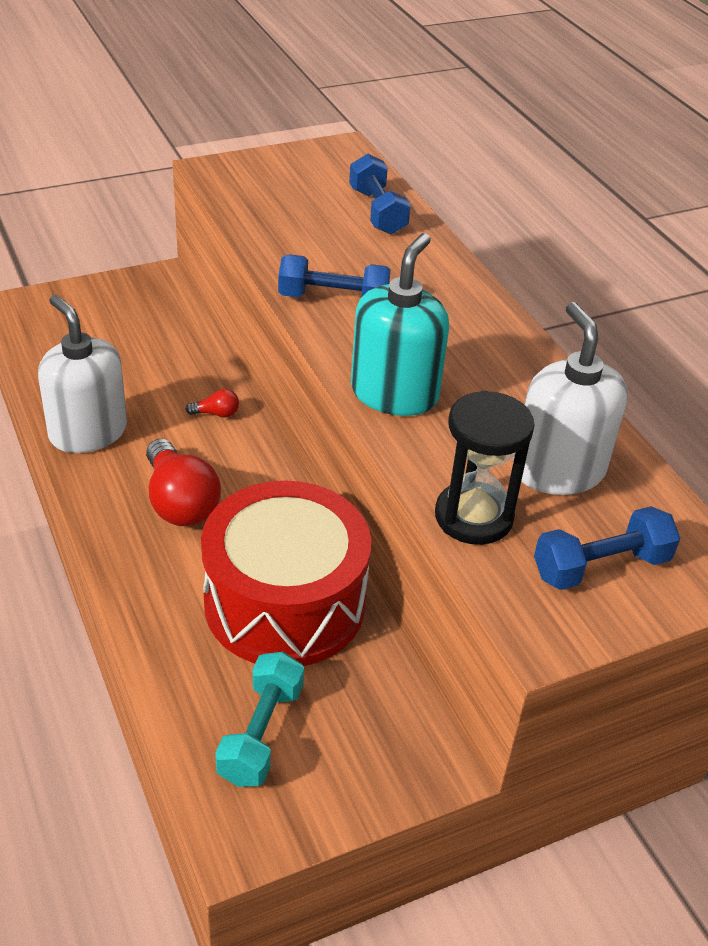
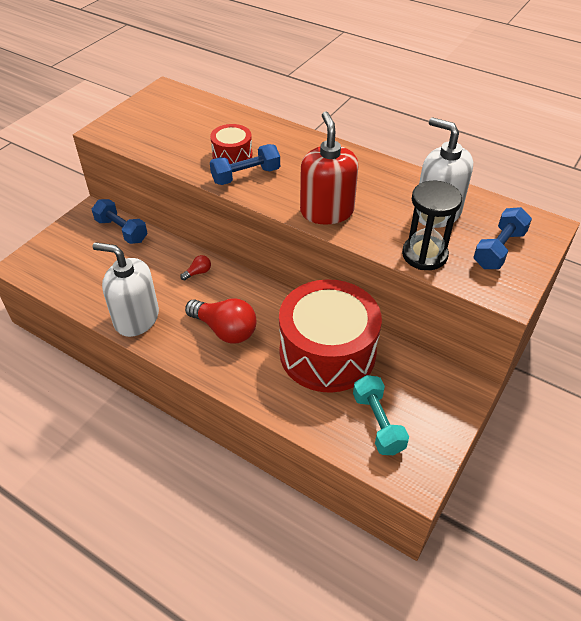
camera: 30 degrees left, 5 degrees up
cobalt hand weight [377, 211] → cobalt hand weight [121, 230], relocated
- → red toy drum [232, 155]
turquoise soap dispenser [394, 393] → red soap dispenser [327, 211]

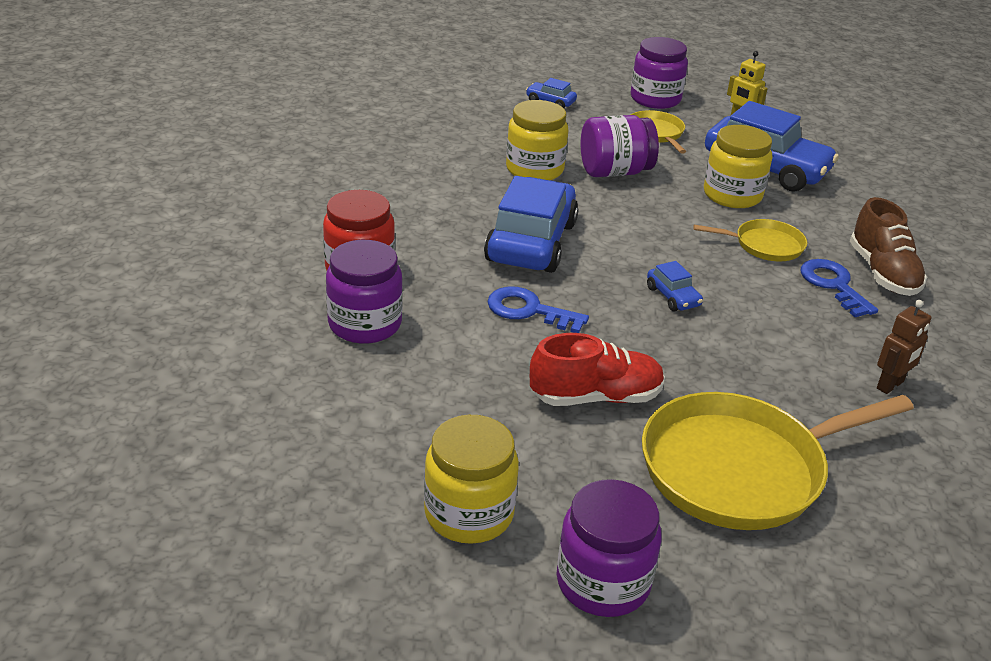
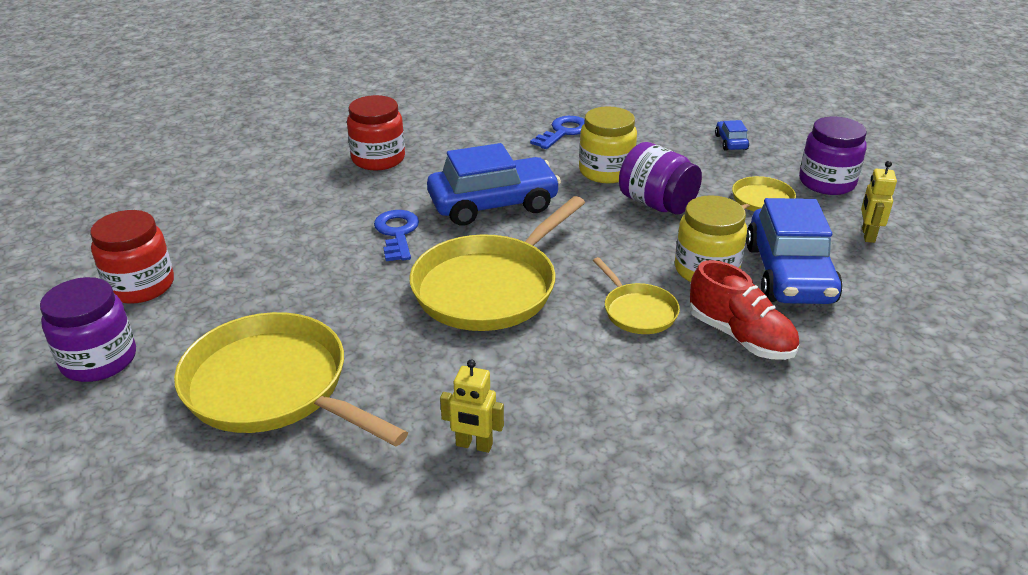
camera: 60 degrees right, 0 degrees up
golden jam jar [469, 513] → red jam jar [141, 286]
cobalt car [673, 297] → golden frying pan [489, 288]
brown robot figure [890, 385] → golden robot figure [474, 445]
cobalt latchkey [833, 285] → cobalt latchkey [563, 132], relocated
red shoe [595, 397] → red shoe [740, 336], relocated
royal purple jam jar [365, 324] → -
brown shoe [882, 273] → -

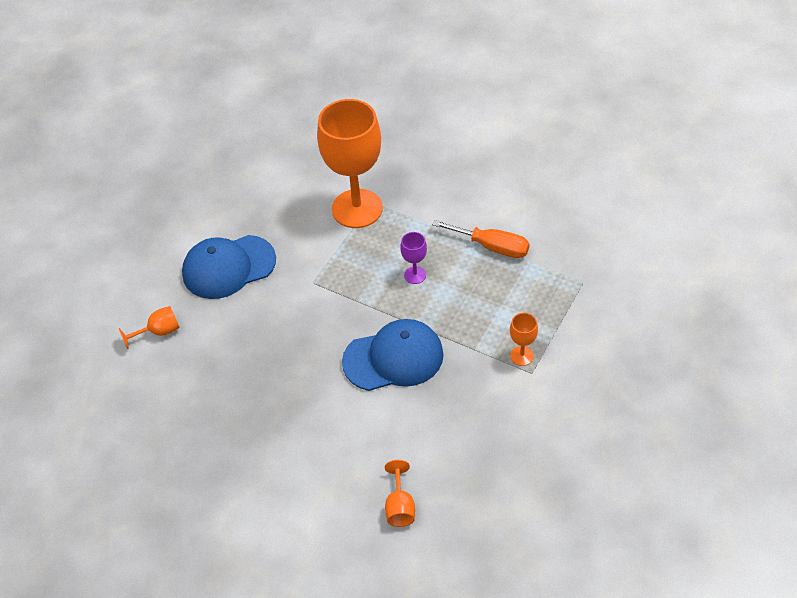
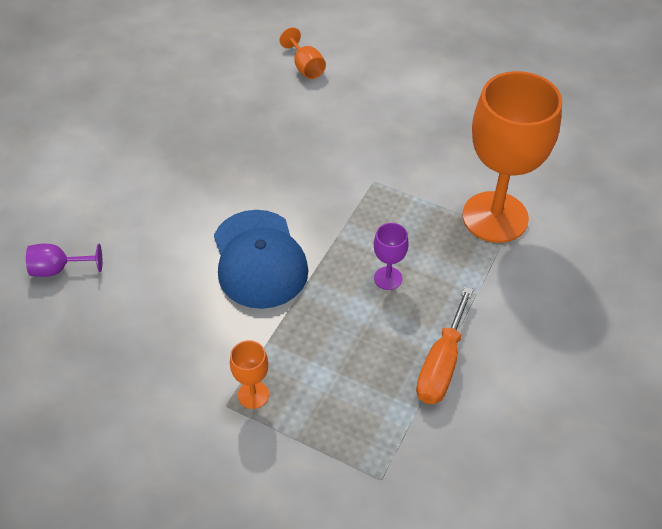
camera: 85 degrees right, 0 degrees up
orange-coloured wine glass [400, 507] → royal purple wine glass [59, 269]
cobalt peaked cap [228, 267] → -

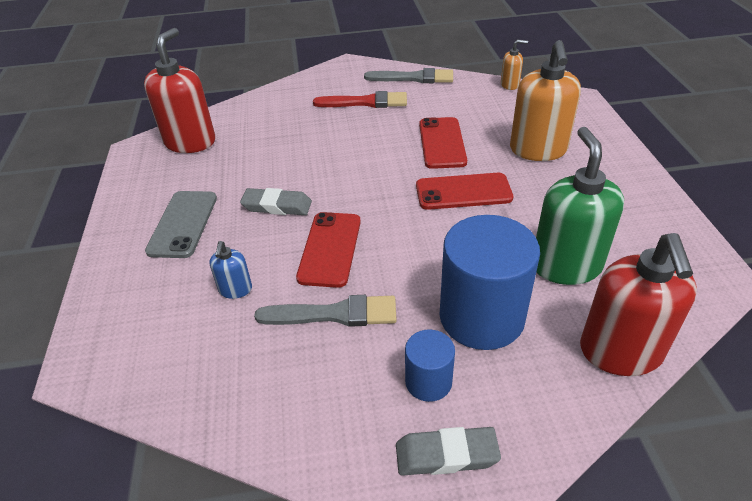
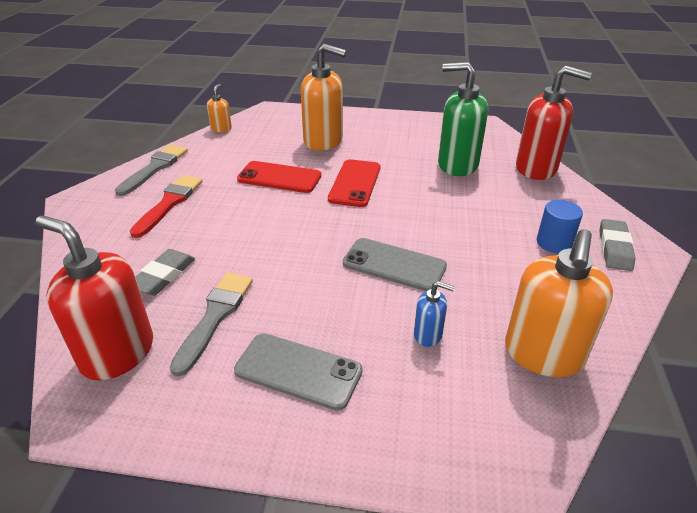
camera: 75 degrees left, 5 degrees down
grey gum eraser [277, 206] → grey gum eraser [163, 276], relocated
grey paintbrush [334, 314] → grey paintbrush [215, 317], relocated
red mobile phone [330, 249] → grey mobile phone [394, 265]
- → orange-coloured soap dispenser [543, 355]
cobalt cylinder shape [481, 317] → -

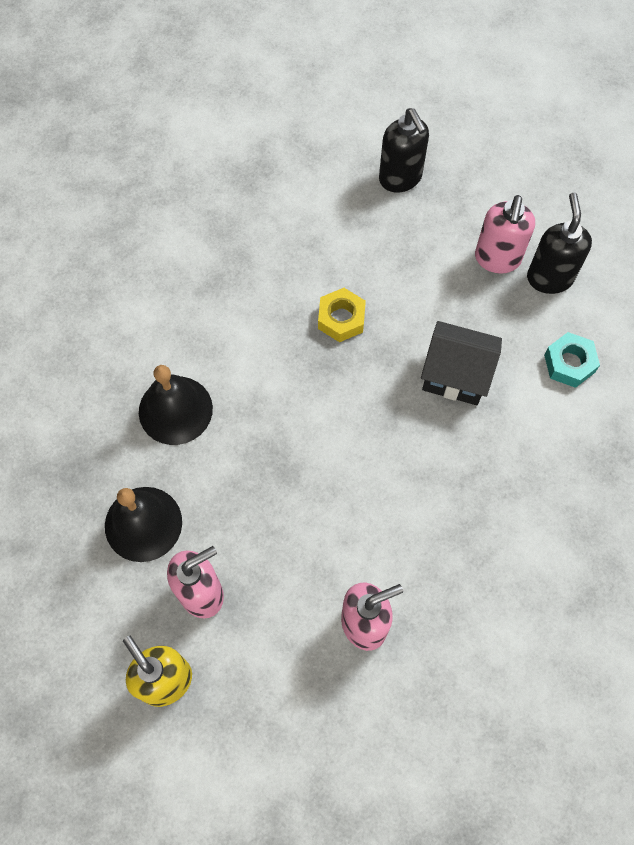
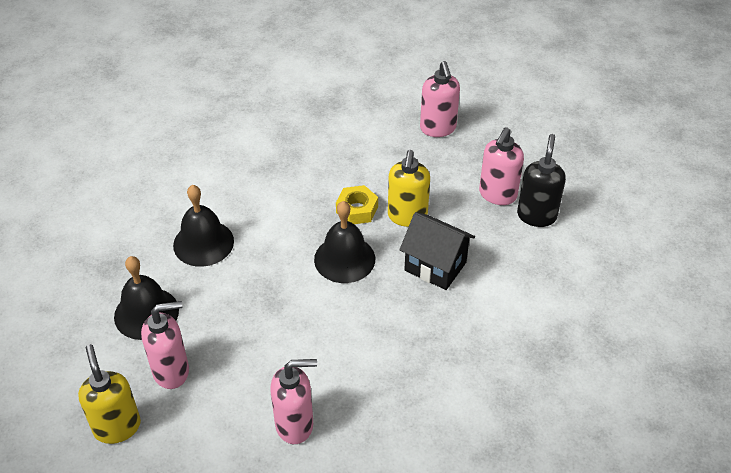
camera: 15 degrees right, 20 degrees down
- → jet-black hand bell [344, 259]
- → golden soap dispenser [407, 216]
jet-black soap dispenser [400, 178] → pink soap dispenser [438, 128]
turquoise hexagon nut [569, 363] → -

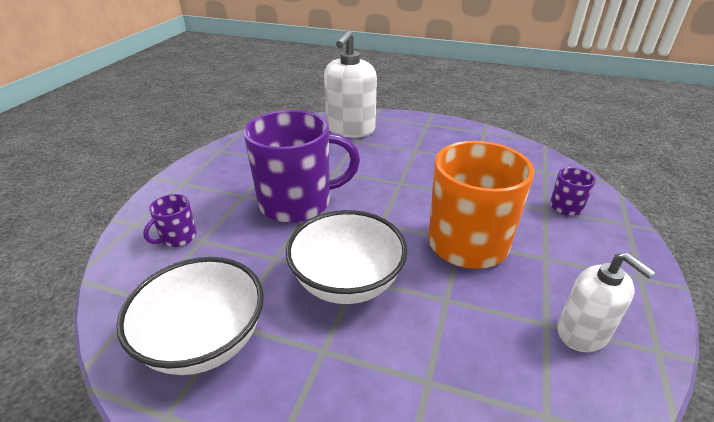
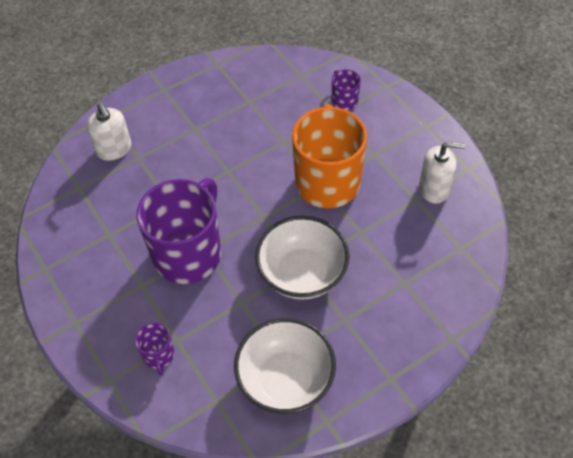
camera: 50 degrees left, 20 degrees up
snow-white soap dispenser [350, 129] → snow-white soap dispenser [114, 149], x0.64

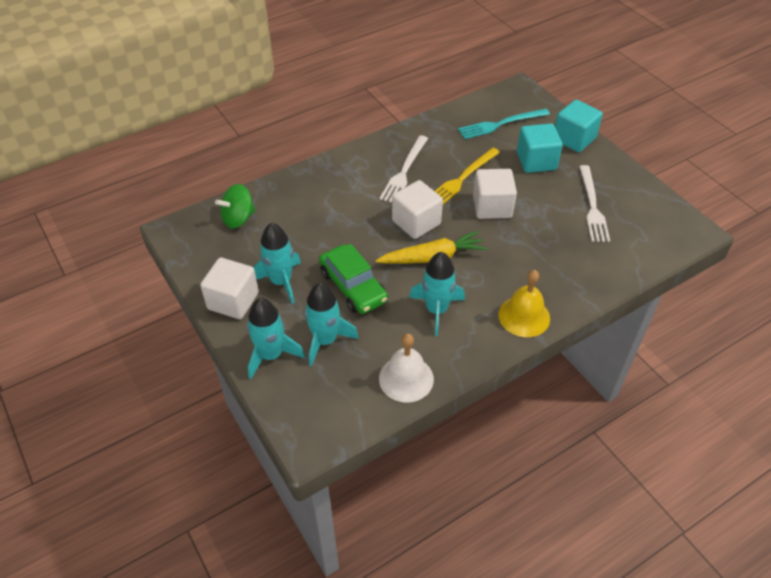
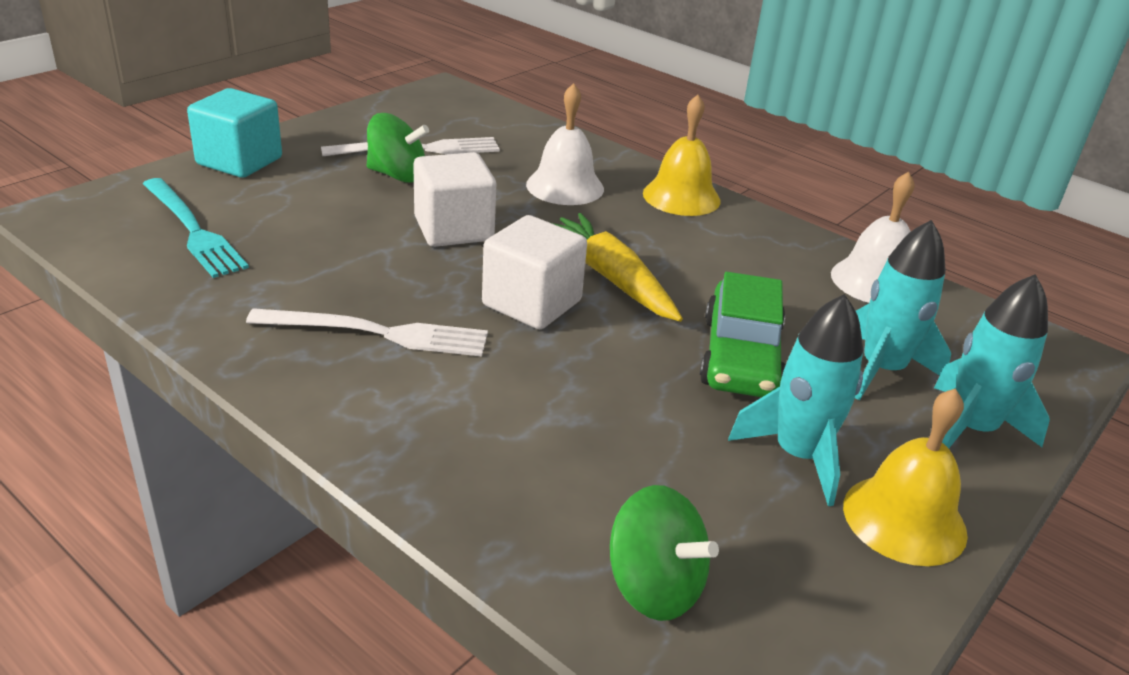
camera: 110 degrees left, 15 degrees down
- → leaf-green toy top [397, 175]
- → snow-white hand bell [565, 186]
leaf-green car [353, 286] → leaf-green car [740, 356], 150 degrees clockwise
snow-white block [233, 301] → golden hand bell [904, 519]
turquoise rocket [436, 310] → -
golden fork [462, 178] → -
turquoise block [536, 161] → -

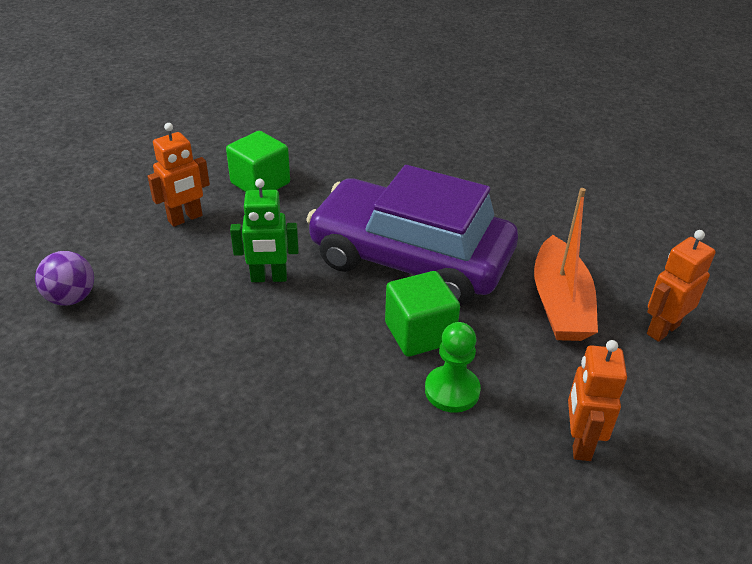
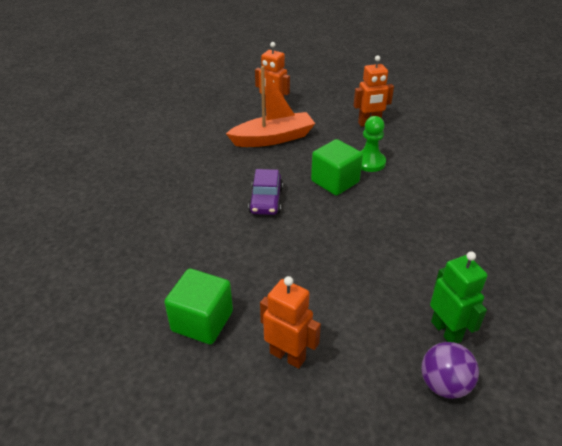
camera: 110 degrees left, 0 degrees up
royal purple car [410, 259] → royal purple car [266, 200], x0.40
leaf-green robot figure [269, 278] → leaf-green robot figure [446, 331], relocated

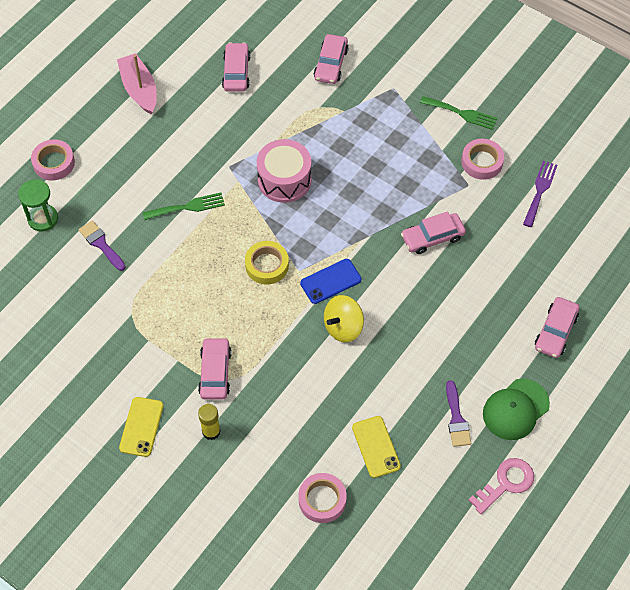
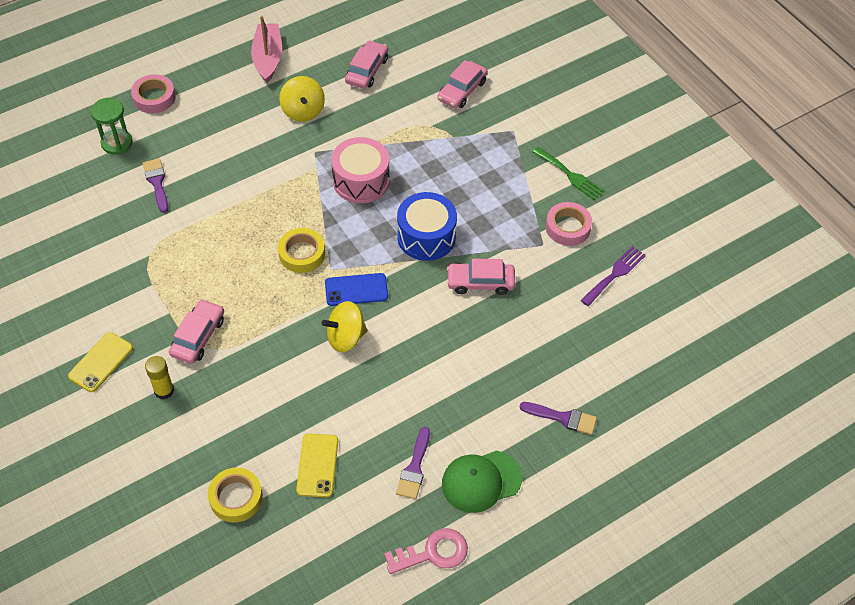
camera: 20 degrees right, 5 degrees down
pink tape [322, 500] → golden tape [236, 497]
- → golden toy top [303, 111]
- → cobalt toy drum [426, 237]
pink car [555, 331] → royal purple paintbrush [563, 418]
leaf-green fork [187, 207] → -

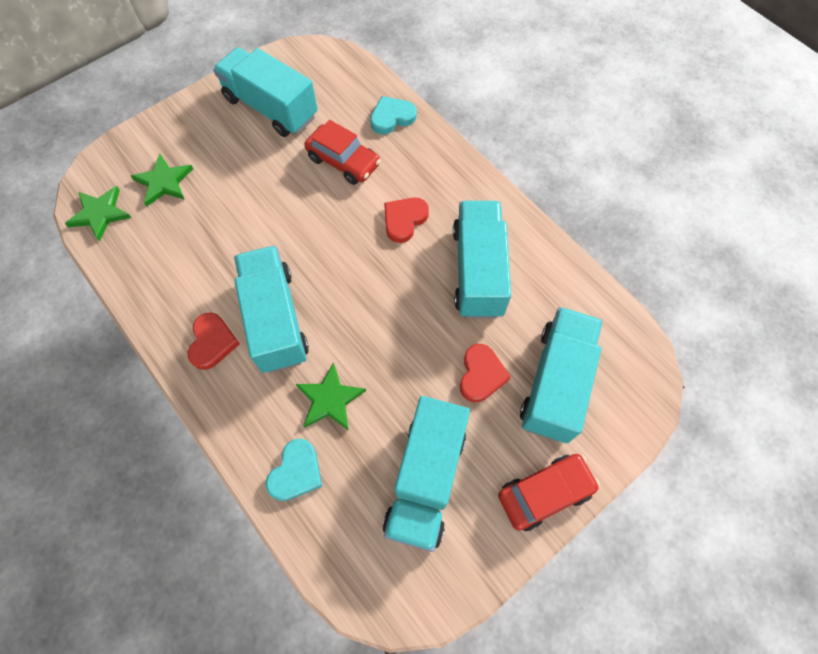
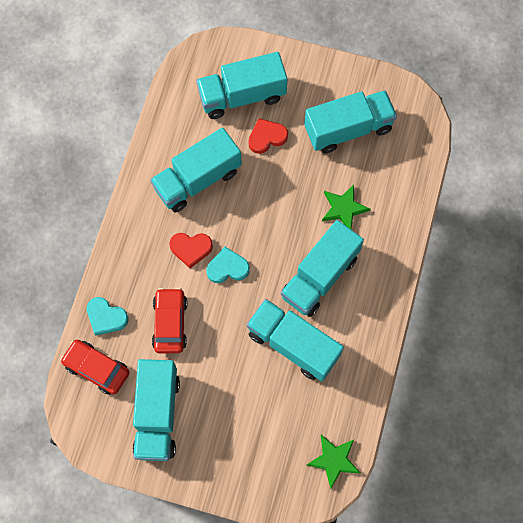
camera: 125 degrees left, 5 degrees up
red car [544, 493] → red car [97, 368], relocated
turquoise heart [296, 472] → turquoise heart [227, 267], relocated
- → turquoise toy truck [293, 345]
leaf-green star [164, 182] → -
red heart [212, 342] → -

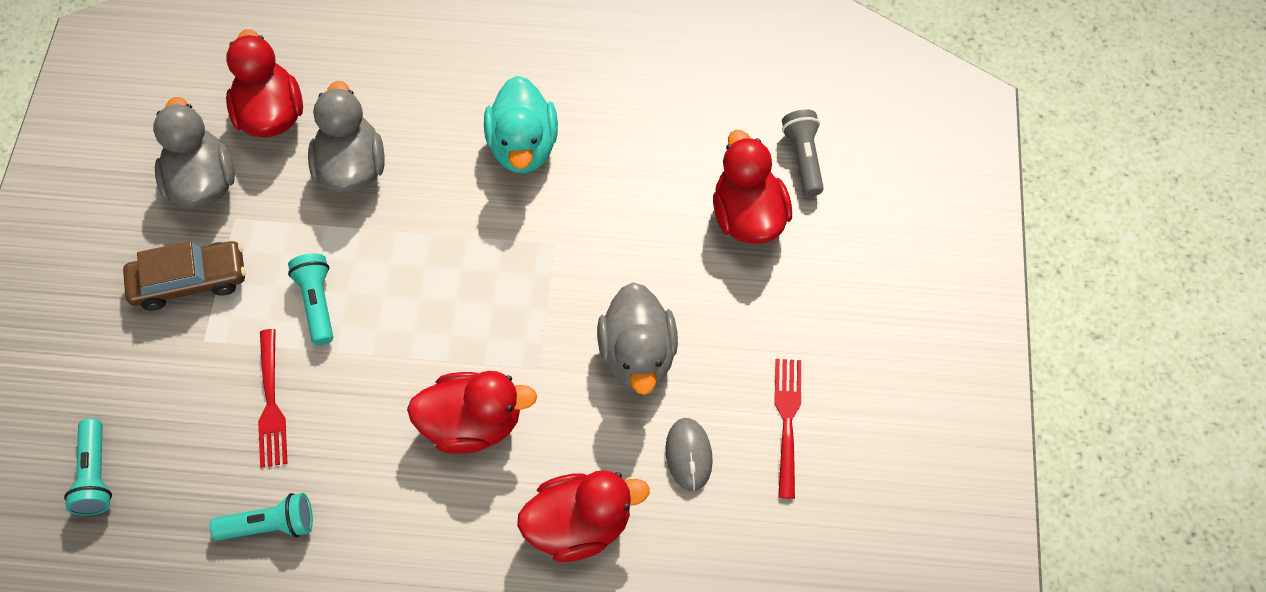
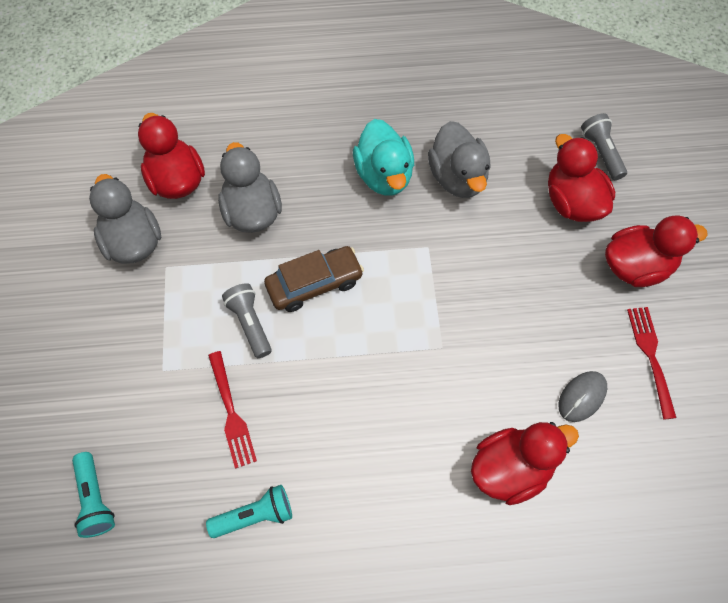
camera: 10 degrees left, 0 degrees up
turquoise torch [317, 303] → grey torch [250, 324]
brown car [190, 281] → brown car [314, 284], relocated
grey rubber duck [638, 354] → grey rubber duck [457, 178], relocated
grey PC mouse [688, 455] → grey PC mouse [582, 397], 60 degrees clockwise
red rubber duck [473, 423] → red rubber duck [636, 266], relocated

